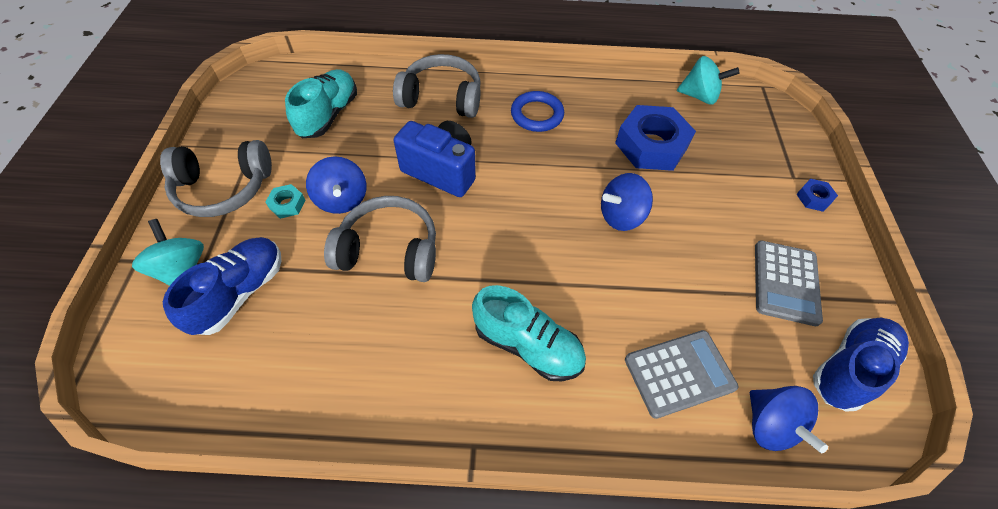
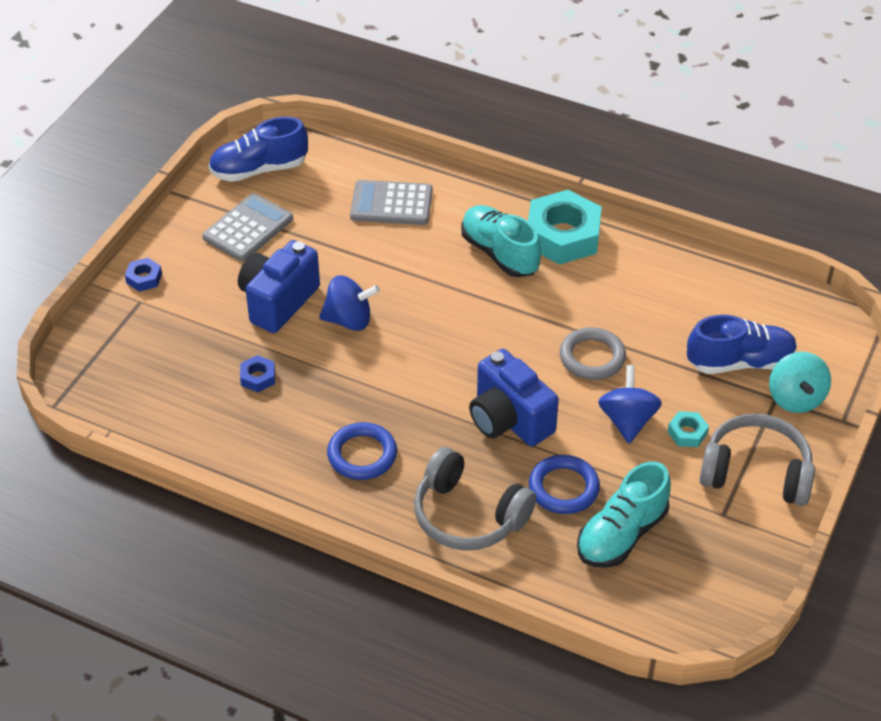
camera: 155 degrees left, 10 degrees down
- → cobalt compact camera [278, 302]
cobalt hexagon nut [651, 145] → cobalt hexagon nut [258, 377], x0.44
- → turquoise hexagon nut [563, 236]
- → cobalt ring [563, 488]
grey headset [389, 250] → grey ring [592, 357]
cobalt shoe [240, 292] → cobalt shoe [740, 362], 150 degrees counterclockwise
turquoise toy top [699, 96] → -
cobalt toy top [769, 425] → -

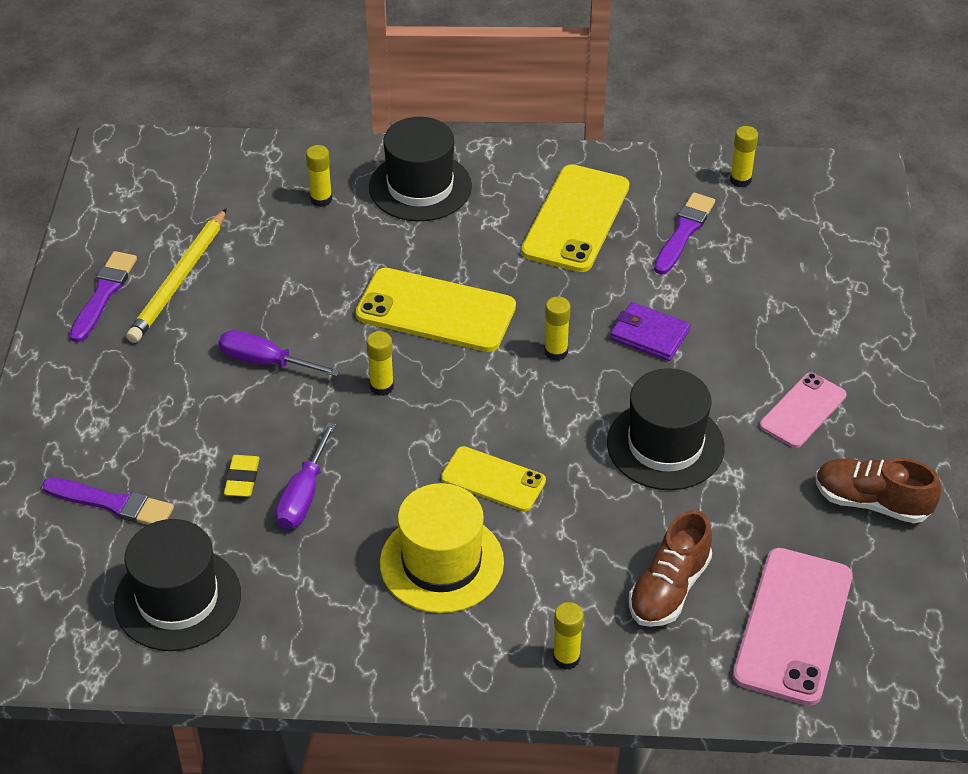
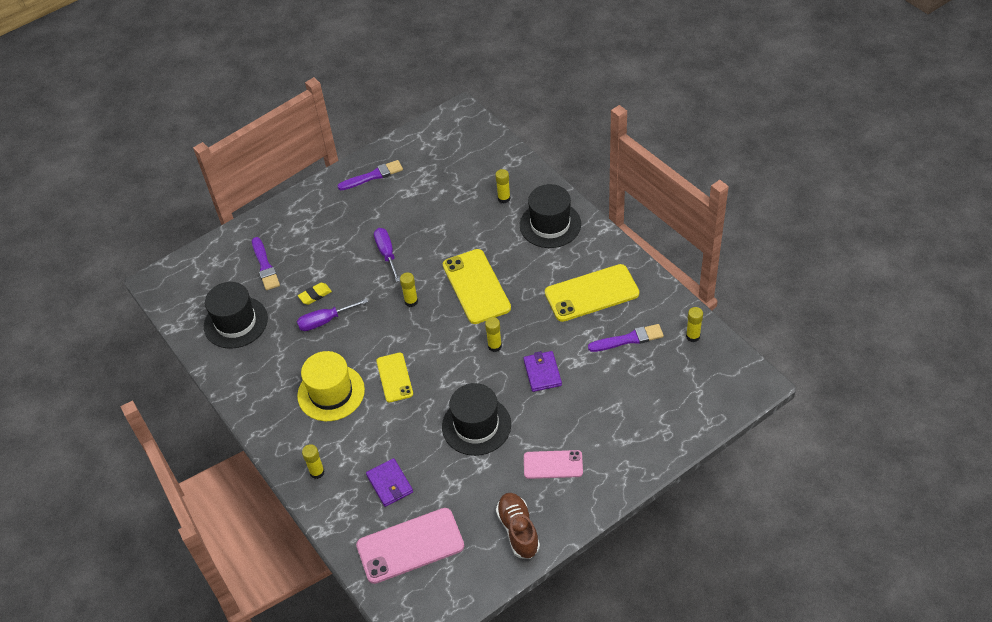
camera: 55 degrees right, 5 degrees up
brown shoe [669, 589] → royal purple card wallet [389, 484]
golden wooden pencil [179, 279] → -

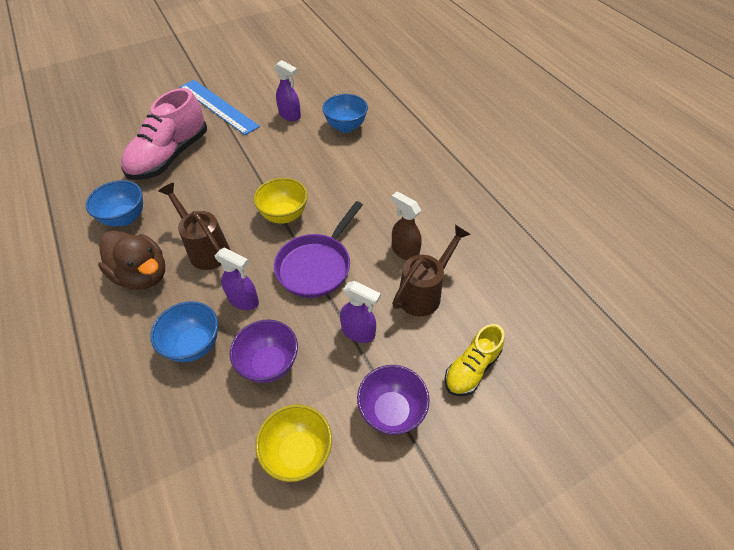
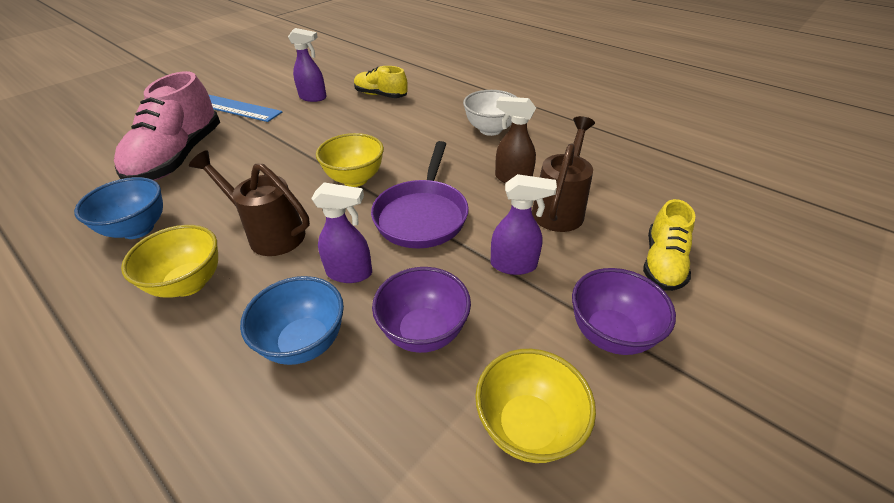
camera: 20 degrees left, 10 degrees down
brown rubber duck [142, 275] → golden bowl [189, 283]
cobalt bowl [346, 127] → golden shoe [381, 95]
- → snow-white bowl [490, 130]

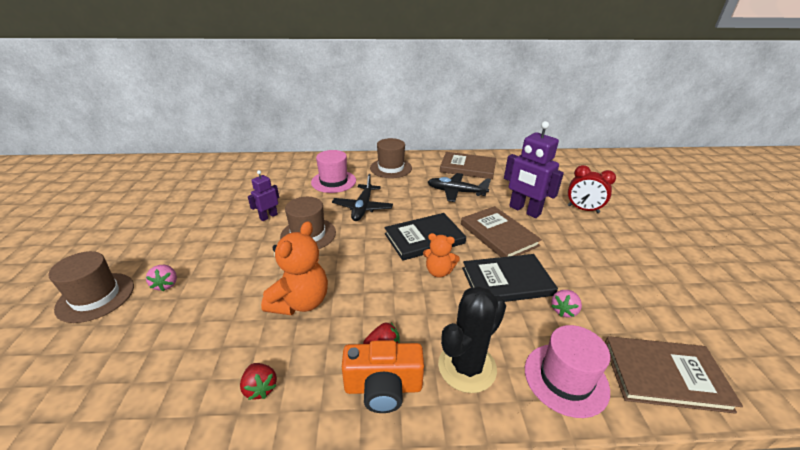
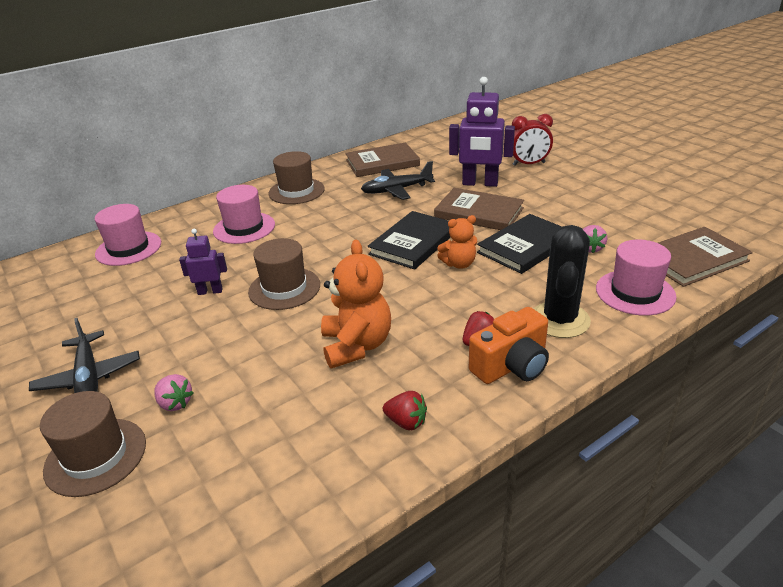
camera: 30 degrees left, 0 degrees up
jet-black toy plane [362, 208] → jet-black toy plane [89, 377], relocated
- → pink tall hat [128, 248]
royal purple robot figure [268, 216] → royal purple robot figure [210, 291], 75 degrees clockwise

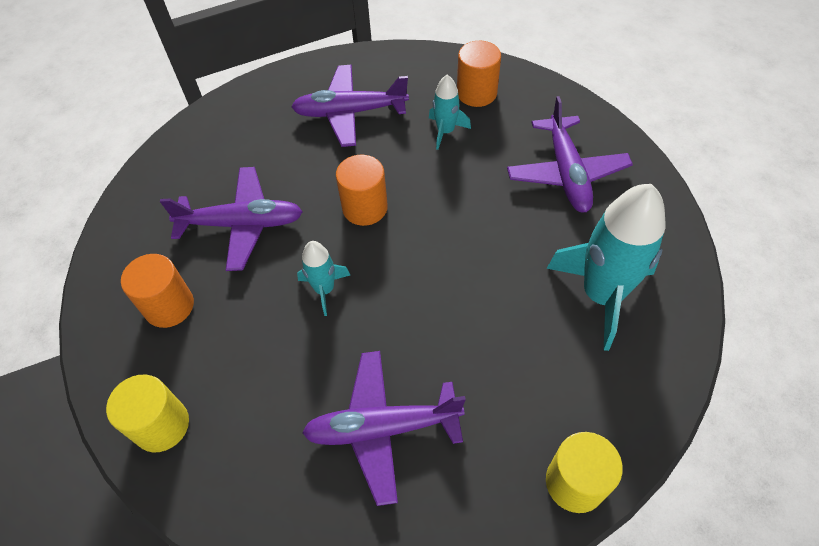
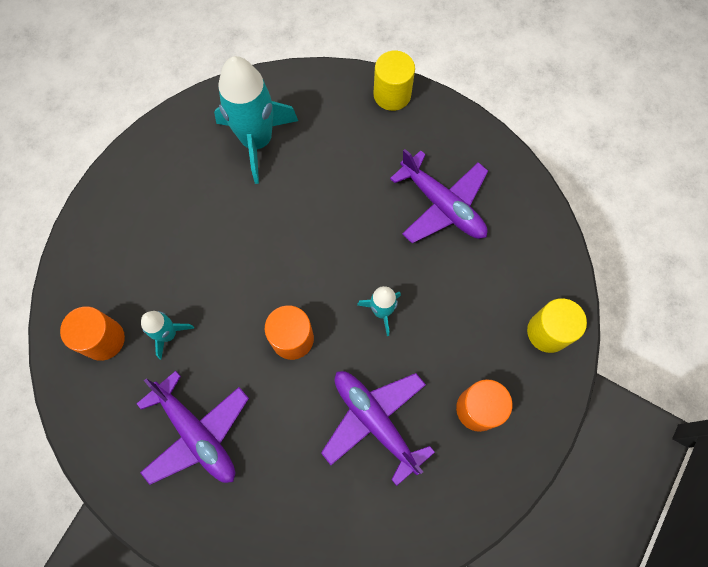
camera: 130 degrees left, 15 degrees up
royal purple toy plane [566, 173] → -

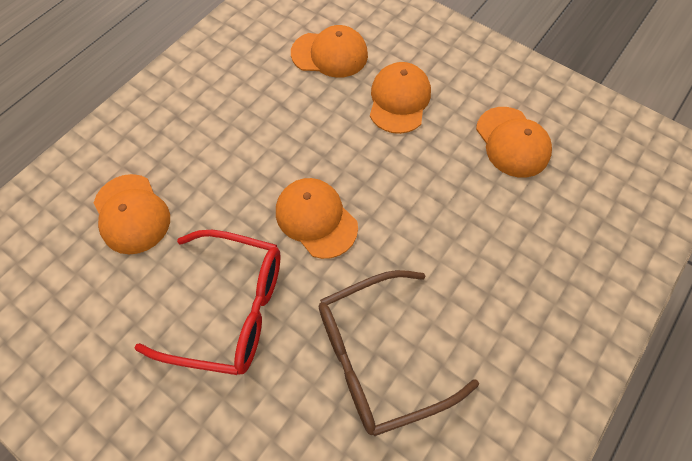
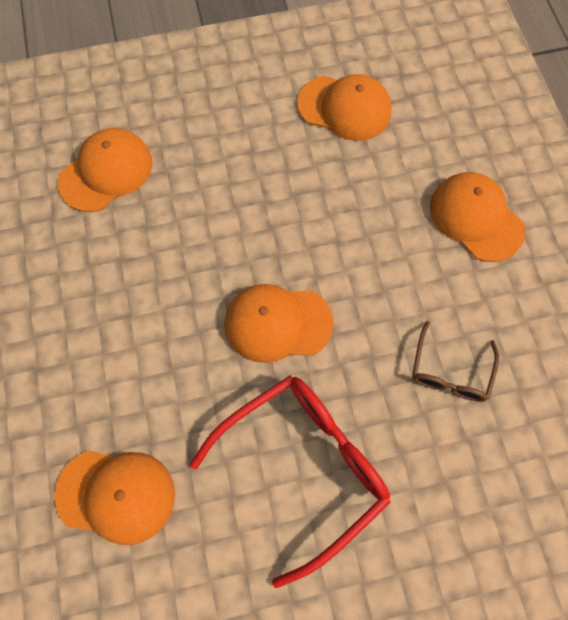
camera: 50 degrees left, 5 degrees up
brown eyeglasses [379, 356] → brown eyeglasses [450, 371], x0.53
orange-coloured peaked cap [399, 100] → orange-coloured peaked cap [476, 218], relocated

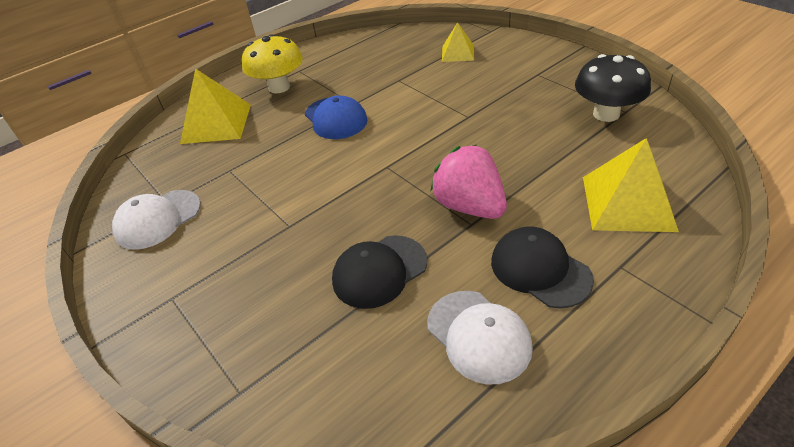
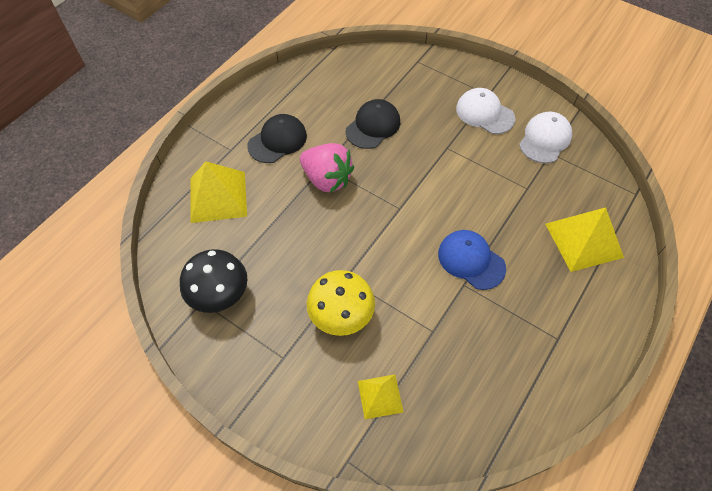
camera: 160 degrees right, 15 degrees up
jet-black peaked cap [540, 269] → jet-black peaked cap [277, 140], 75 degrees counterclockwise
golden fungus [279, 87] → golden fungus [341, 316], relocated
snow-white peaked cap [478, 336] → snow-white peaked cap [484, 113], relocated

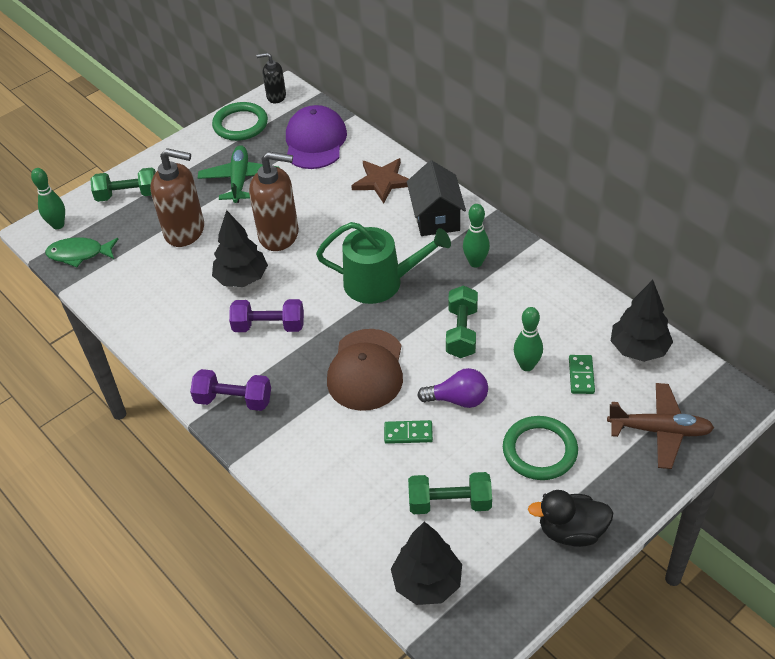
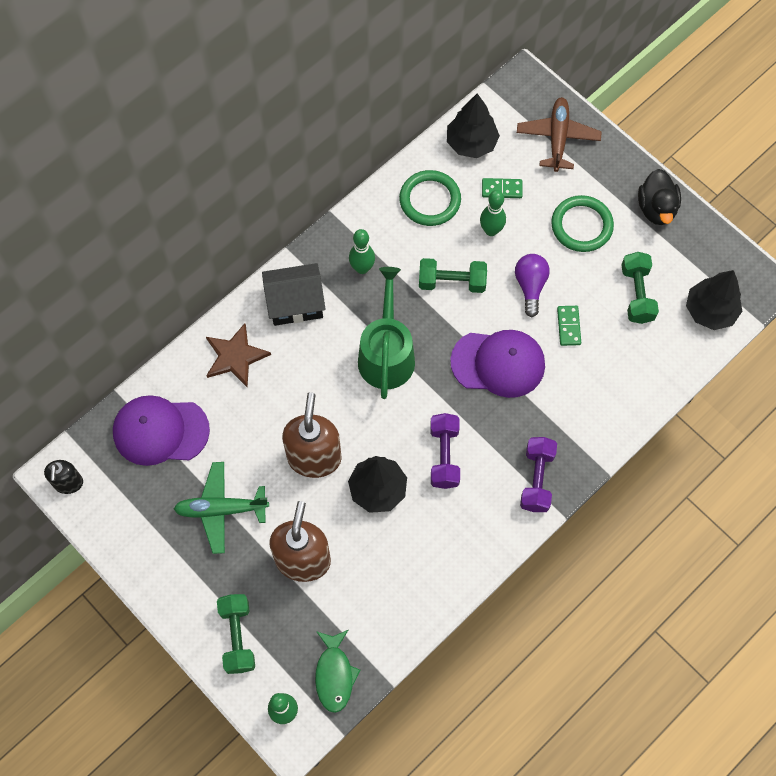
camera: 95 degrees left, 20 degrees up
leaf-green ring [240, 124] → leaf-green ring [430, 200], relocated
brown peaked cap [366, 370] → royal purple peaked cap [498, 363]

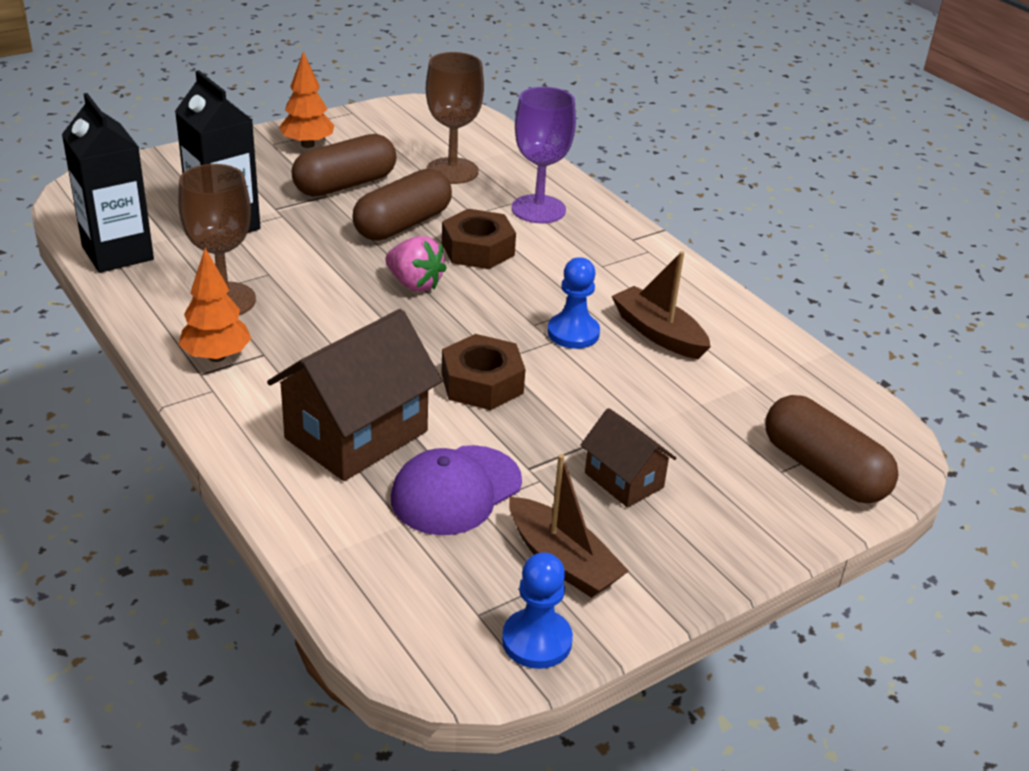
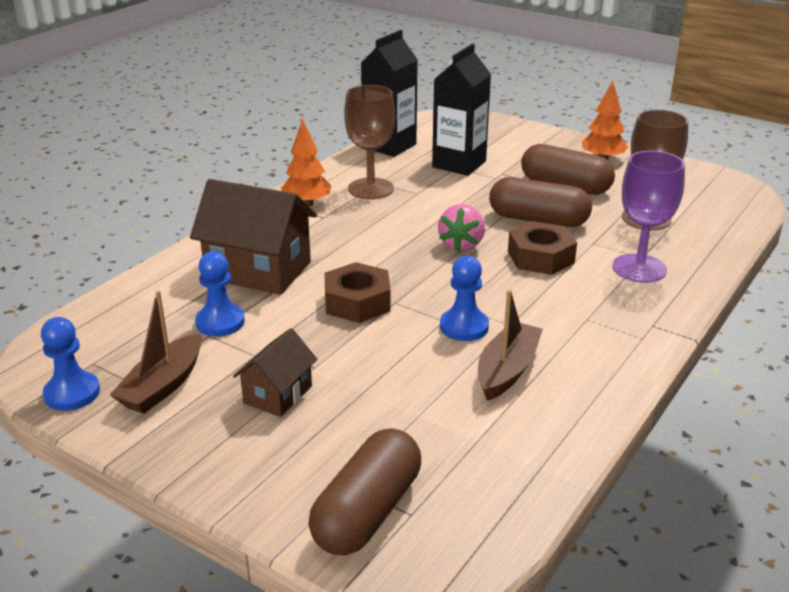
camera: 70 degrees right, 5 degrees down
royal purple peaked cap [456, 490] → cobalt pawn [220, 322]

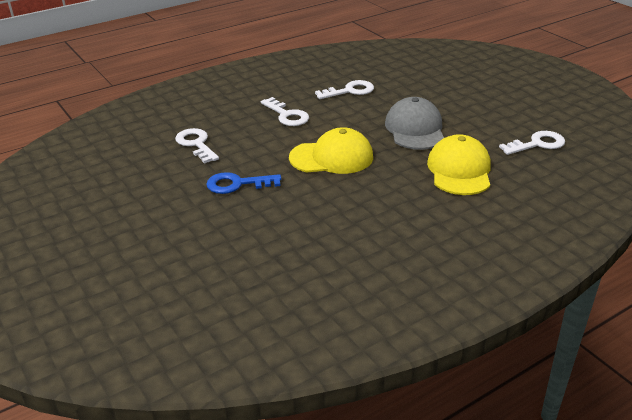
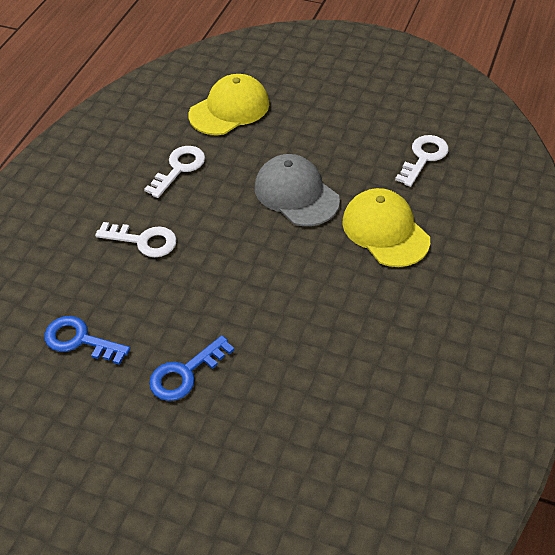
camera: 35 degrees left, 15 degrees up
snow-white latchkey [196, 144] → cobalt latchkey [79, 340]
golden peaked cap [331, 157] → golden peaked cap [229, 109], relocated

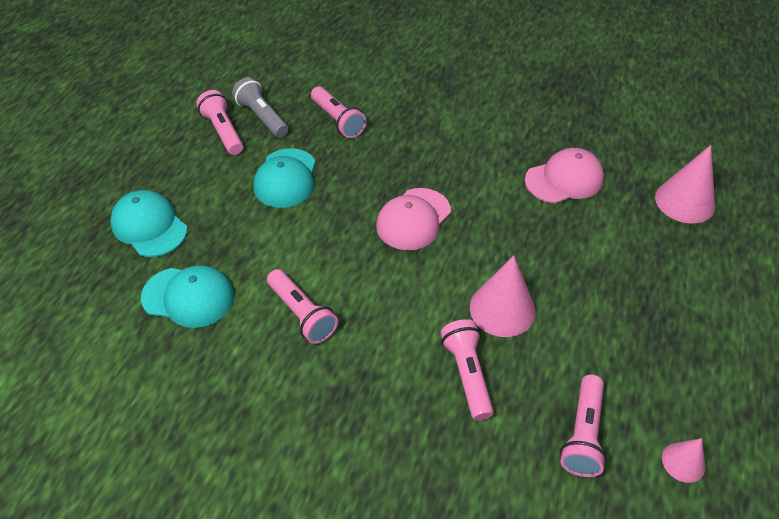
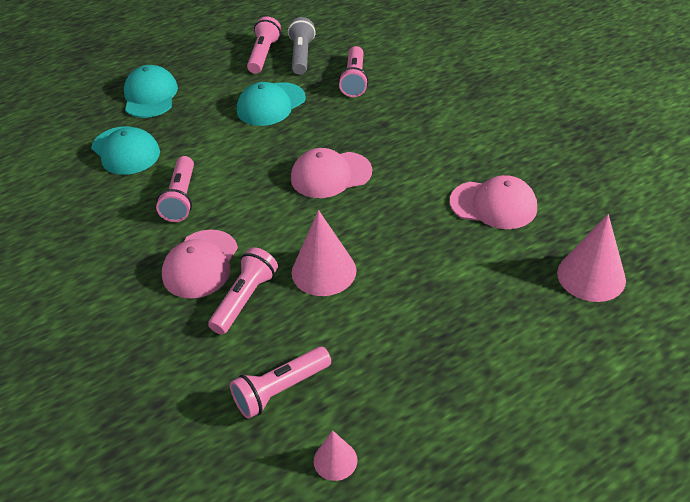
camera: 40 degrees right, 5 degrees down
- → pink peaked cap [200, 264]

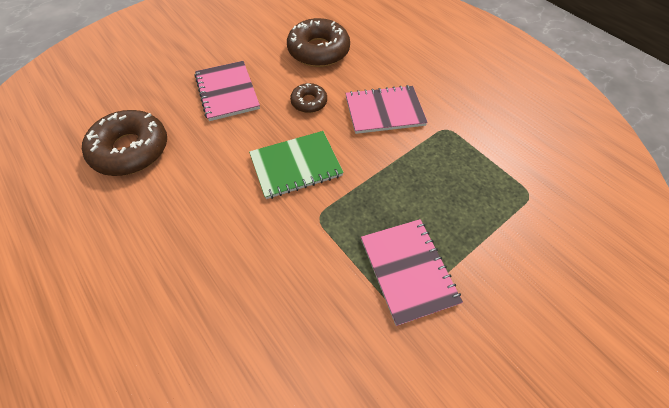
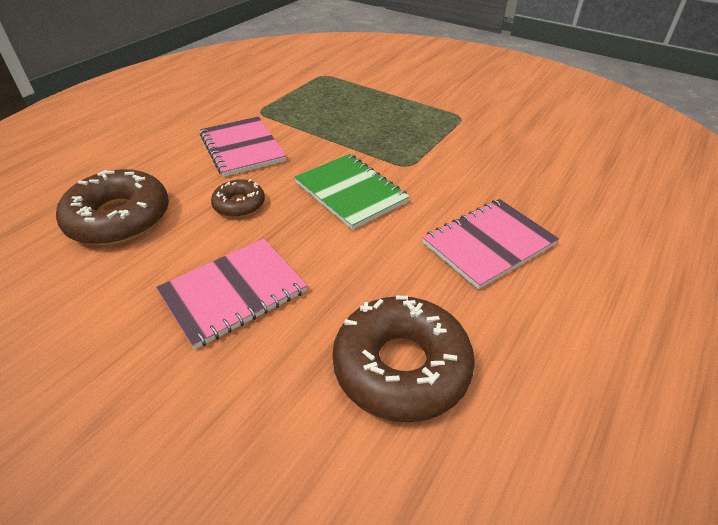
camera: 105 degrees left, 15 degrees down
pink notebook [408, 270] → pink notebook [489, 244], relocated

